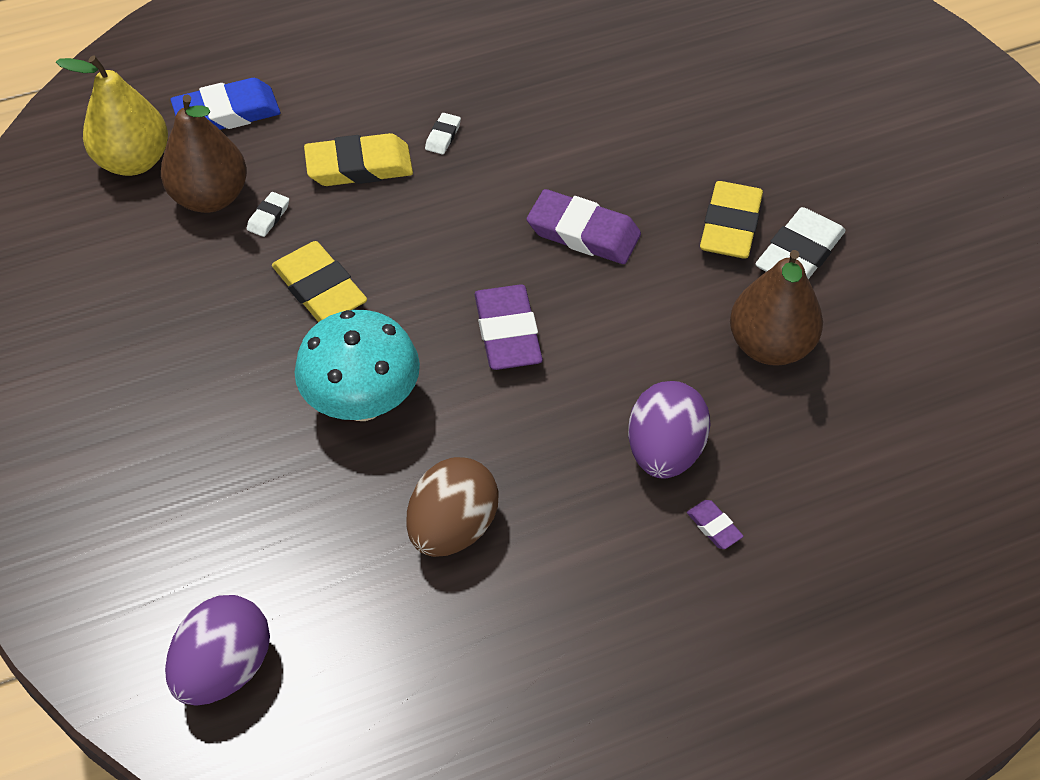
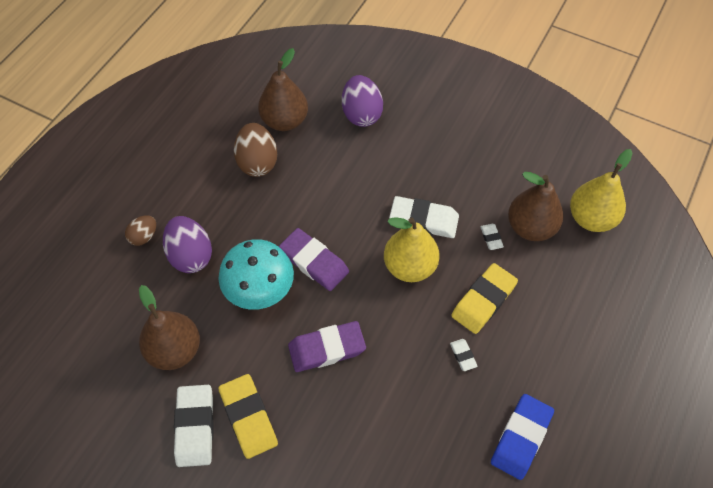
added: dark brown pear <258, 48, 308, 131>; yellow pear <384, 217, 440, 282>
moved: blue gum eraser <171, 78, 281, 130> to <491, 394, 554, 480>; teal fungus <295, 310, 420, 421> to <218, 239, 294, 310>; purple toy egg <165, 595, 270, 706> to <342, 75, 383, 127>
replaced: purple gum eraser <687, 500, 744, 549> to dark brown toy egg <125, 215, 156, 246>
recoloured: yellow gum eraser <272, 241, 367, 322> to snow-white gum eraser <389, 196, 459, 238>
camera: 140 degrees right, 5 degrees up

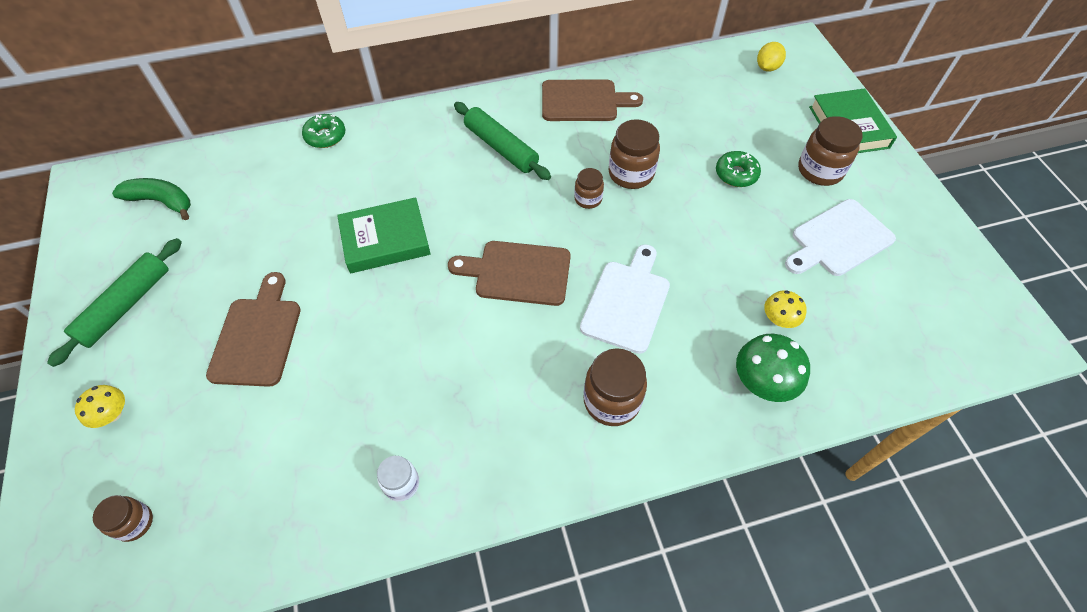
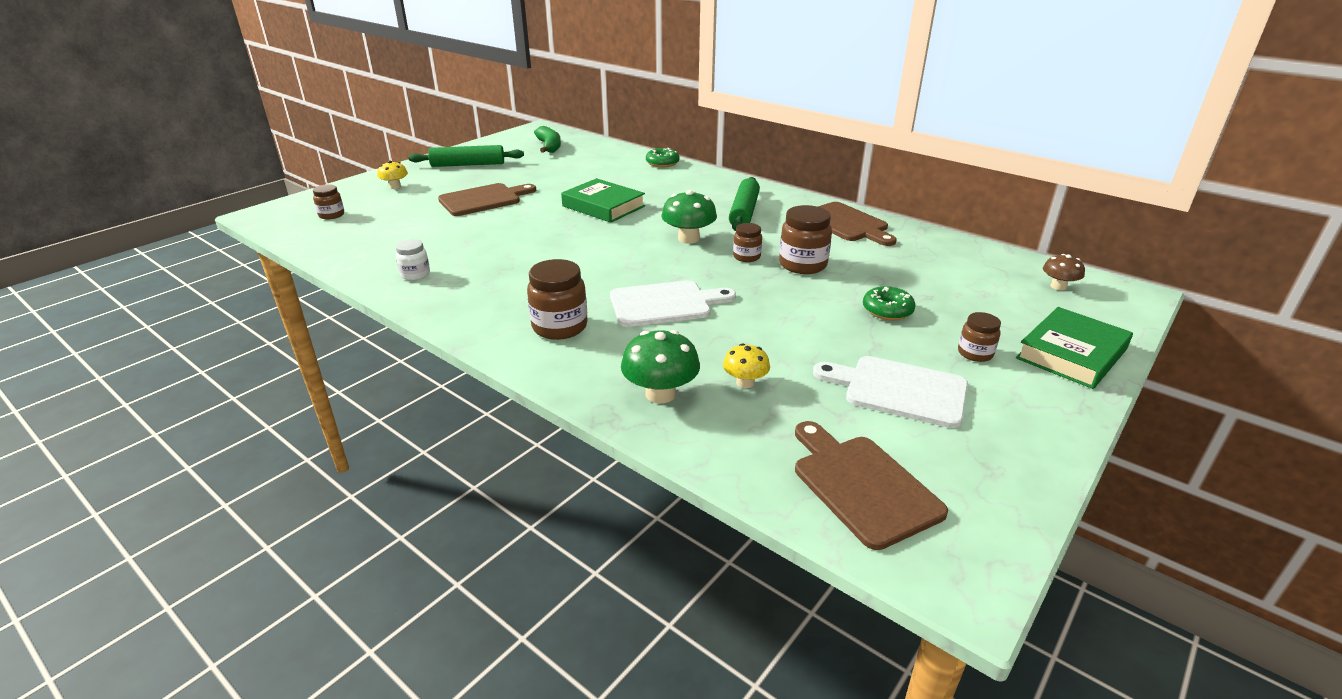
added: leaf-green fungus <661, 190, 717, 244>
moved: dark brown cutting board <448, 241, 571, 306> to <795, 421, 948, 550>
replaced: yellow toy lemon <757, 42, 786, 72> to dark brown fungus <1043, 254, 1085, 290>
resized: dark brown jam jar <798, 116, 863, 186> = <958, 312, 1001, 362> x0.59
camera: 55 degrees right, 25 degrees down

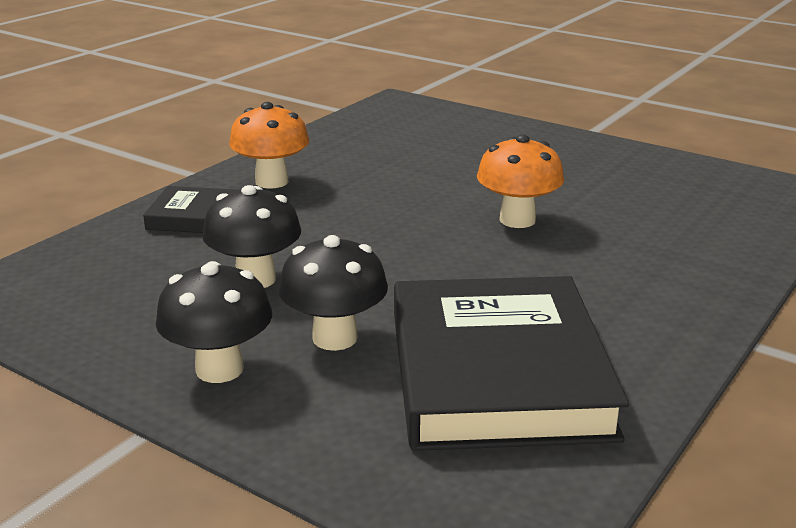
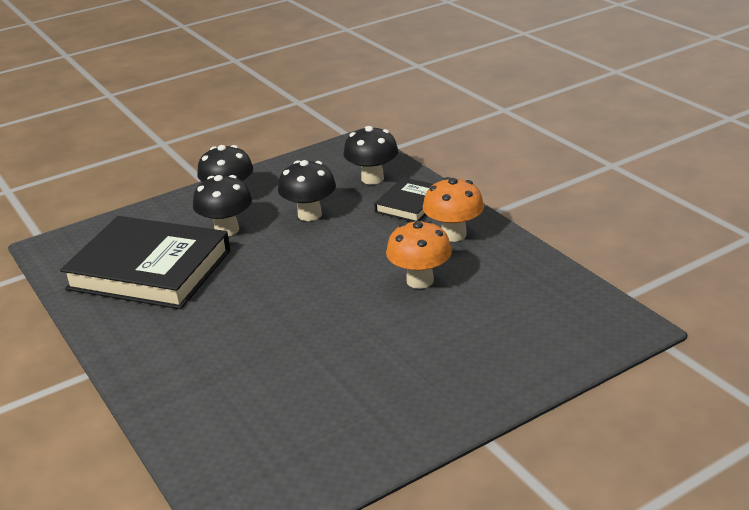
added: jet-black fungus <343, 126, 398, 185>
moved: orange-coloured fungus <477, 134, 564, 228> to <386, 220, 452, 289>
camera: 115 degrees right, 5 degrees up

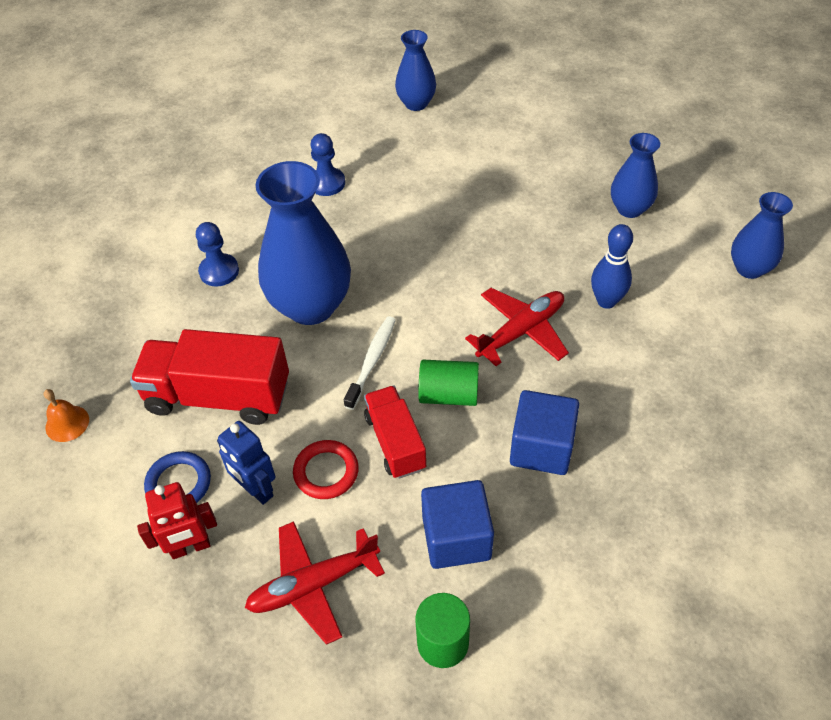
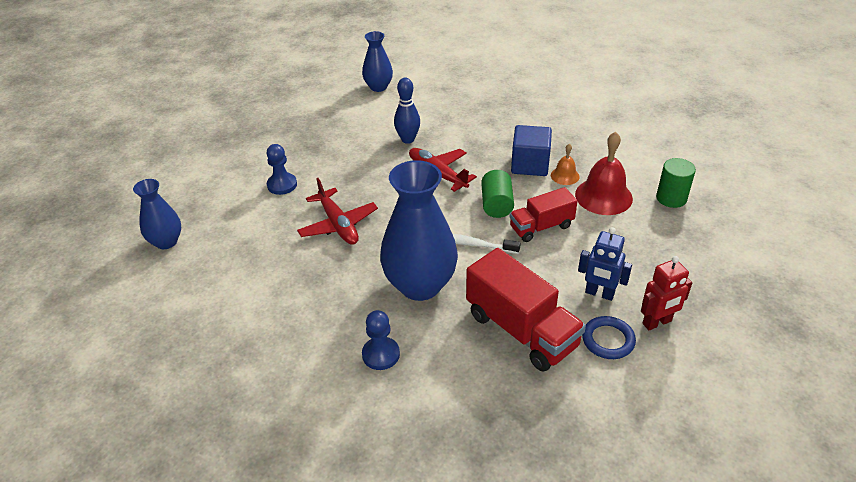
removed: blue flower vase <611, 133, 660, 218>; red torus <293, 440, 359, 499>
moved: blue pawn <310, 133, 345, 196> to <266, 144, 297, 195>; orange-coloured hand bell <44, 389, 89, 442> to <551, 144, 580, 185>; red plane <245, 521, 385, 645> to <297, 178, 378, 245>
replaced: blue cube <421, 480, 494, 569> to red hand bell <575, 132, 633, 215>
turned: red toy truck <130, 329, 289, 425> = <466, 248, 586, 372> 45 degrees counterclockwise; blue robot figure <217, 421, 275, 505> = <578, 227, 632, 301> 75 degrees clockwise; red robot figure <137, 482, 217, 559> = <641, 256, 692, 330> 90 degrees clockwise
camera: 95 degrees left, 10 degrees down

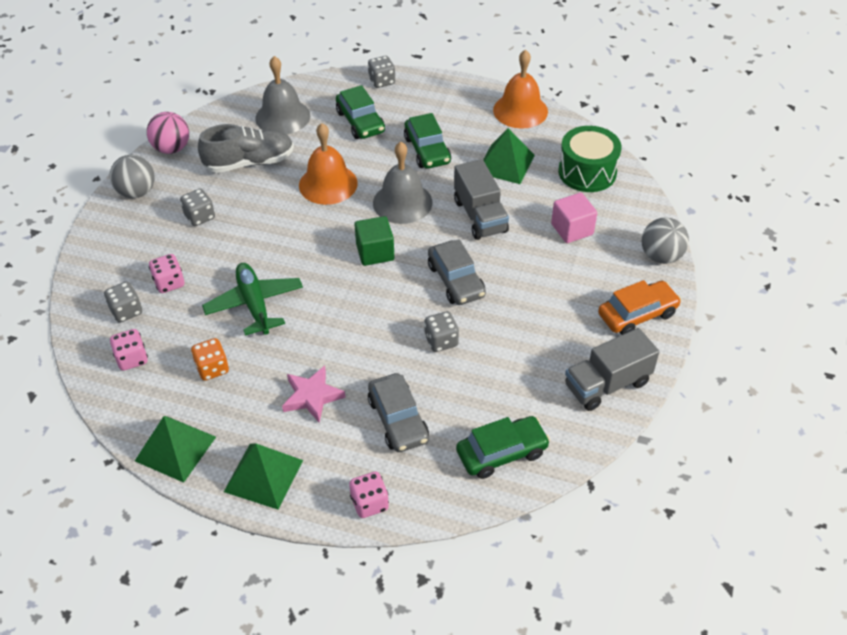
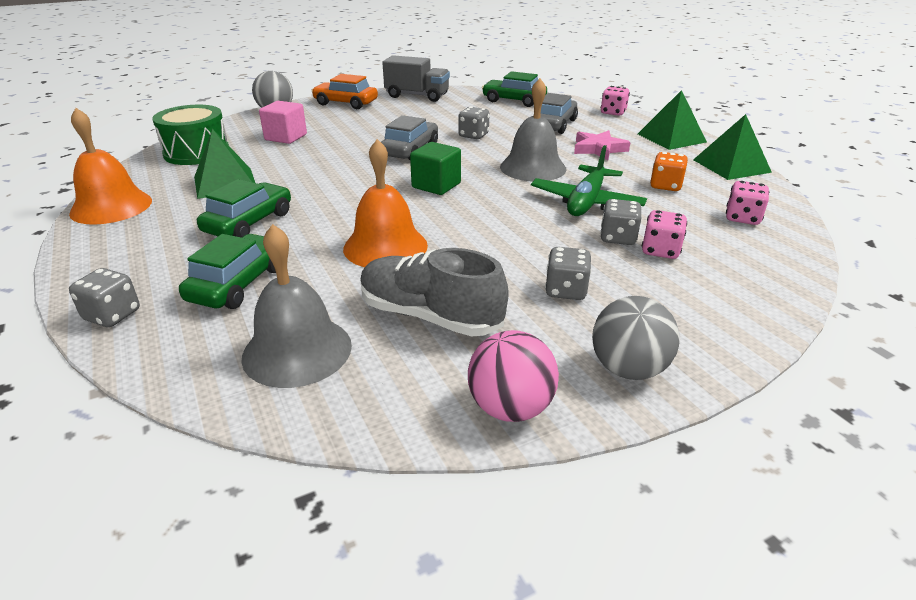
removed: grey toy truck <454, 159, 509, 240>
moved: grey hand bell <373, 142, 433, 224> to <500, 78, 567, 181>; grey game die <104, 281, 142, 322> to <600, 199, 642, 245>
camera: 135 degrees left, 15 degrees down

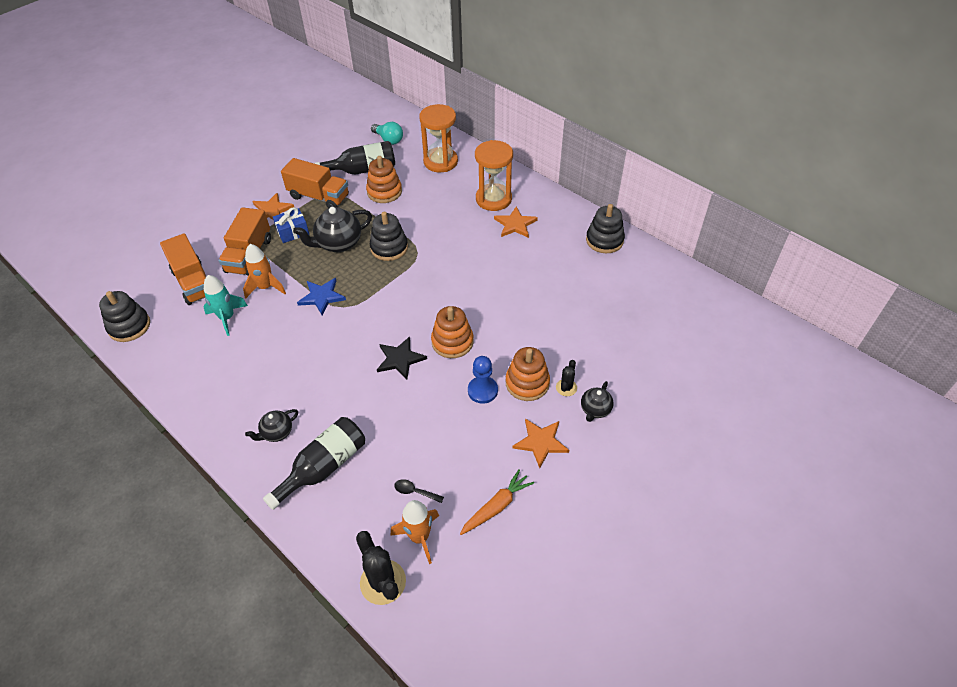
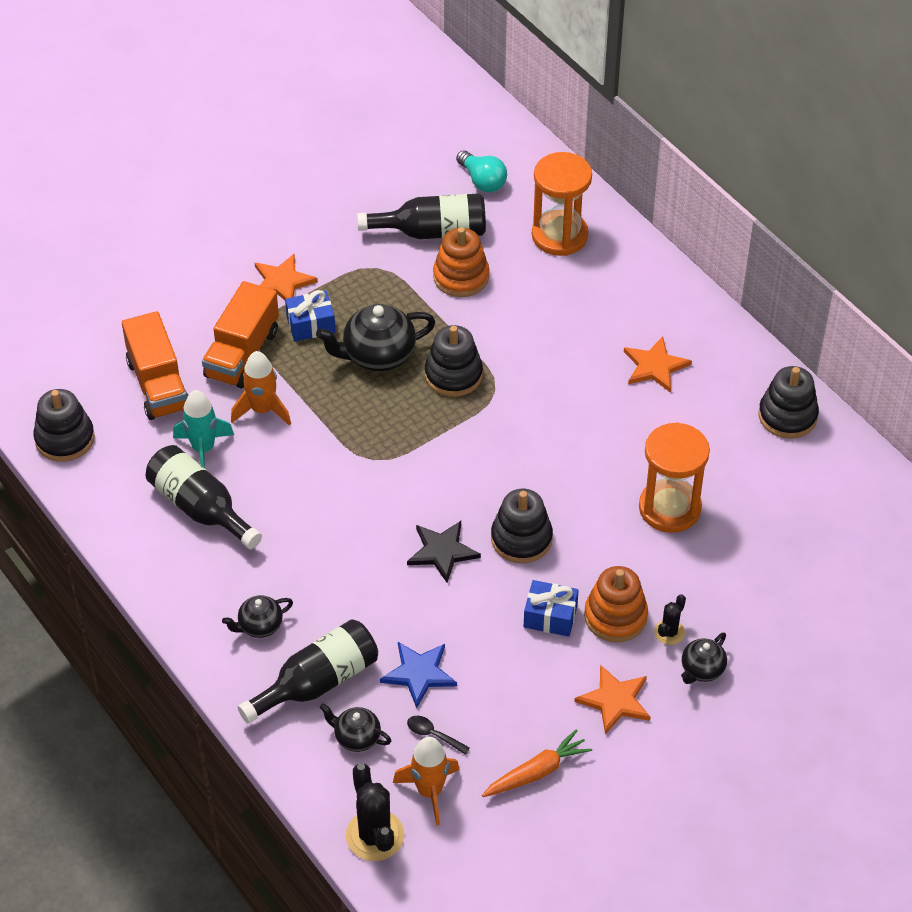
removed: orange-coloured toy truck <281, 158, 349, 208>
added: jet-black drink bottle <146, 445, 262, 549>; jet-black teapot <319, 703, 391, 752>
moved: orange-coloured sand timer <475, 140, 513, 211> to <639, 422, 710, 533>; blue star <297, 278, 346, 315> to <380, 642, 457, 708>
replaced: blue pawn <468, 356, 498, 404> to blue wrapped gift <524, 580, 579, 637>
recoloured: orange-coloured stacking toy <431, 306, 474, 358> to jet-black stacking toy <491, 489, 553, 563>
camera: 10 degrees right, 0 degrees up

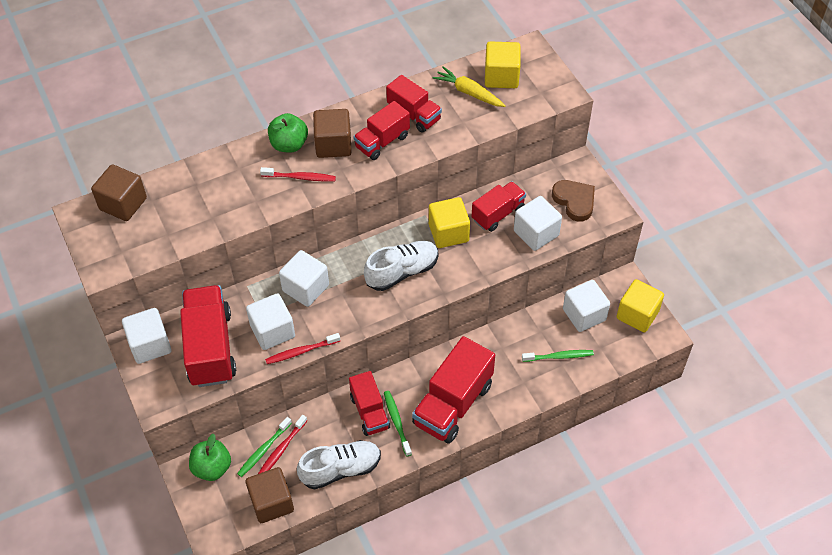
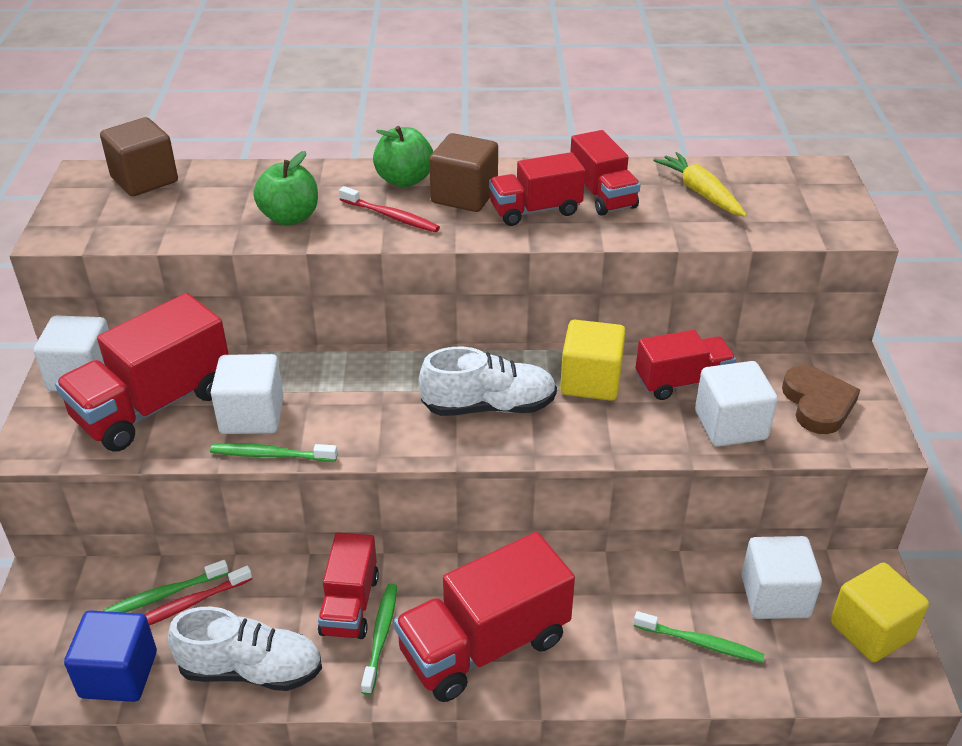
removed: yellow cube <485, 41, 521, 88>; snow-white cube <279, 250, 329, 307>
moved: leaf-green apple <189, 434, 231, 481> to <254, 151, 318, 225>
recoloured: red dental brush <265, 333, 340, 364> to leaf-green dental brush <210, 443, 337, 461>; dark brown cube <245, 467, 294, 523> to blue cube <64, 610, 157, 702>
turned: red toy truck <180, 285, 236, 387> = <55, 293, 229, 452> 150 degrees counterclockwise
camera: 25 degrees right, 15 degrees down

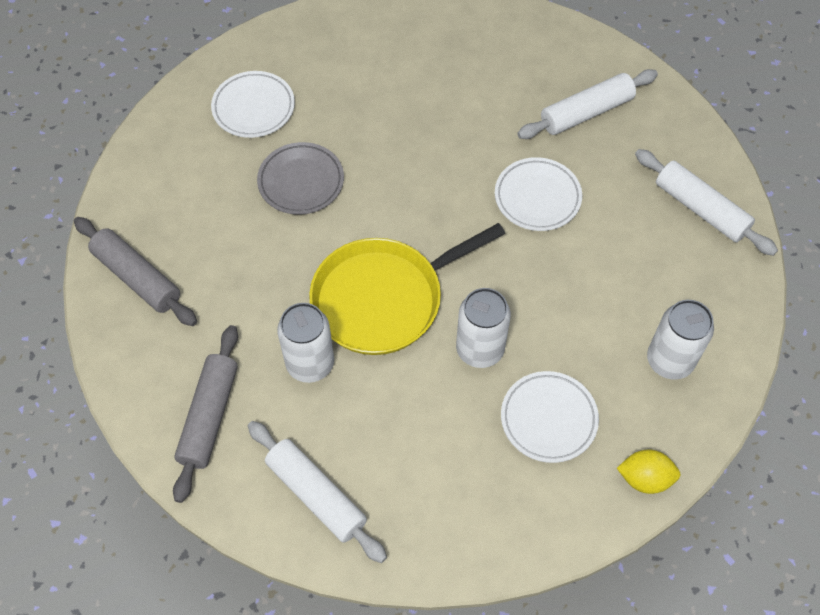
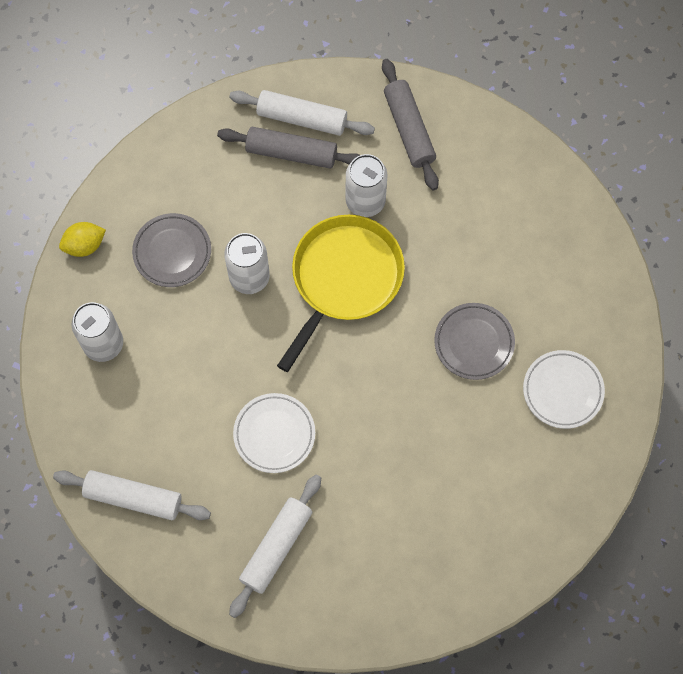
moved: grey pastry roller <74, 217, 197, 326> to <217, 127, 360, 169>
recoloured: snow-white dinner plate <501, 371, 599, 463> to grey dinner plate <132, 213, 211, 287>
camera: 150 degrees right, 10 degrees up

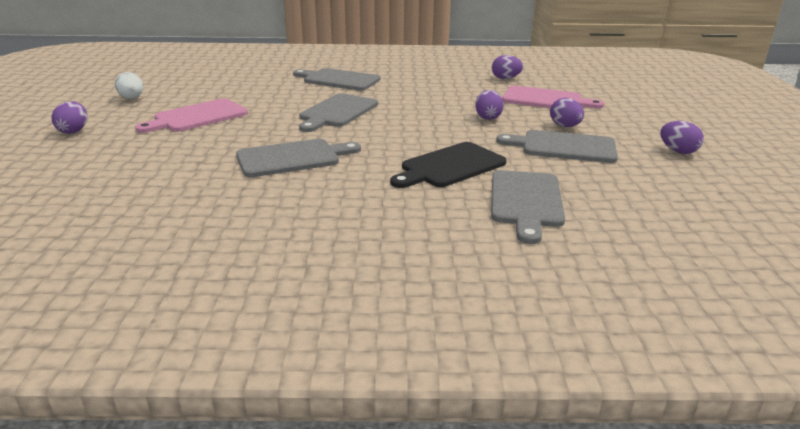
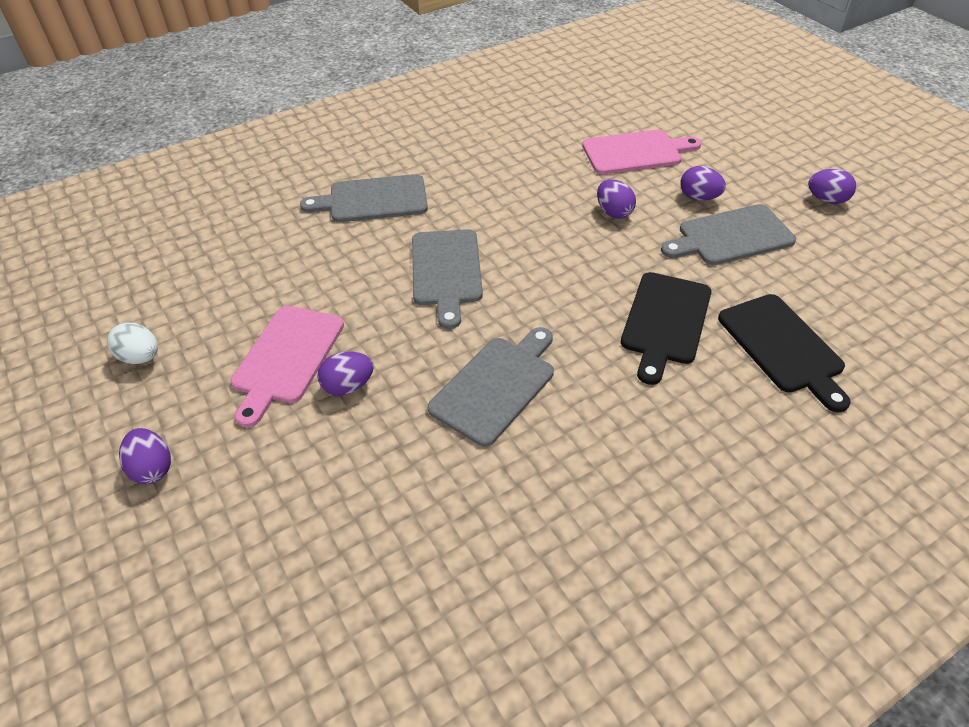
moved: purple toy egg <492, 55, 523, 79> to <317, 352, 374, 396>
recoloured: grey cutting board <491, 170, 565, 244> to jet-black cutting board <718, 294, 851, 413>
camera: 30 degrees left, 20 degrees up

